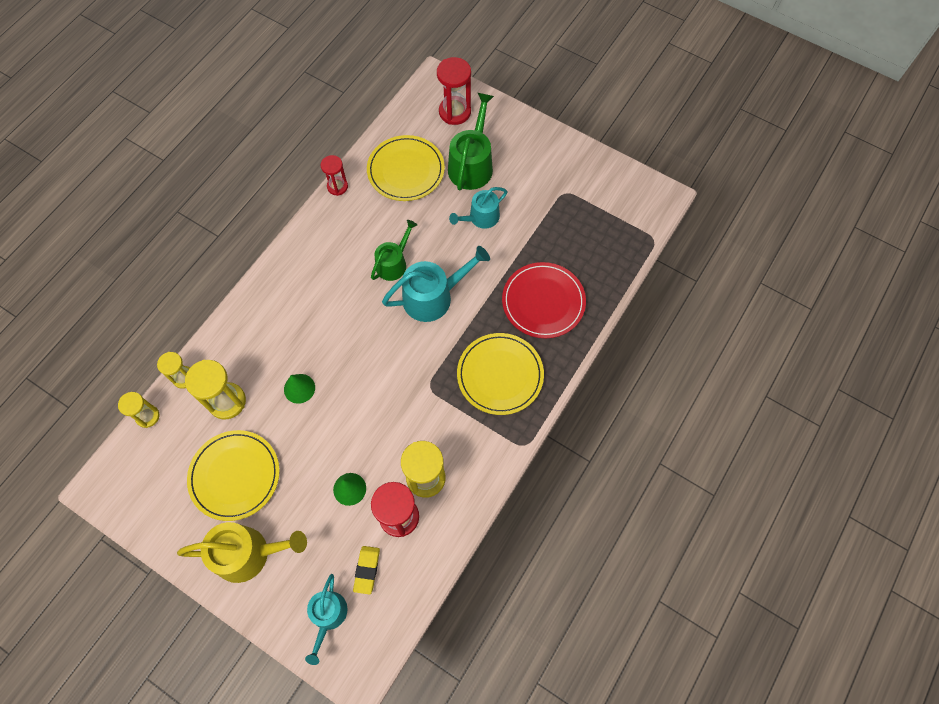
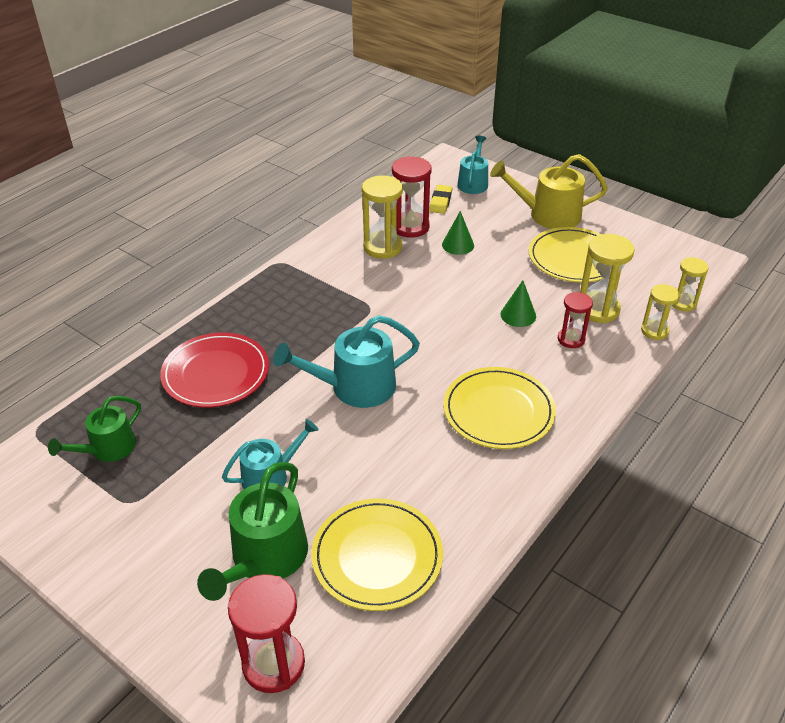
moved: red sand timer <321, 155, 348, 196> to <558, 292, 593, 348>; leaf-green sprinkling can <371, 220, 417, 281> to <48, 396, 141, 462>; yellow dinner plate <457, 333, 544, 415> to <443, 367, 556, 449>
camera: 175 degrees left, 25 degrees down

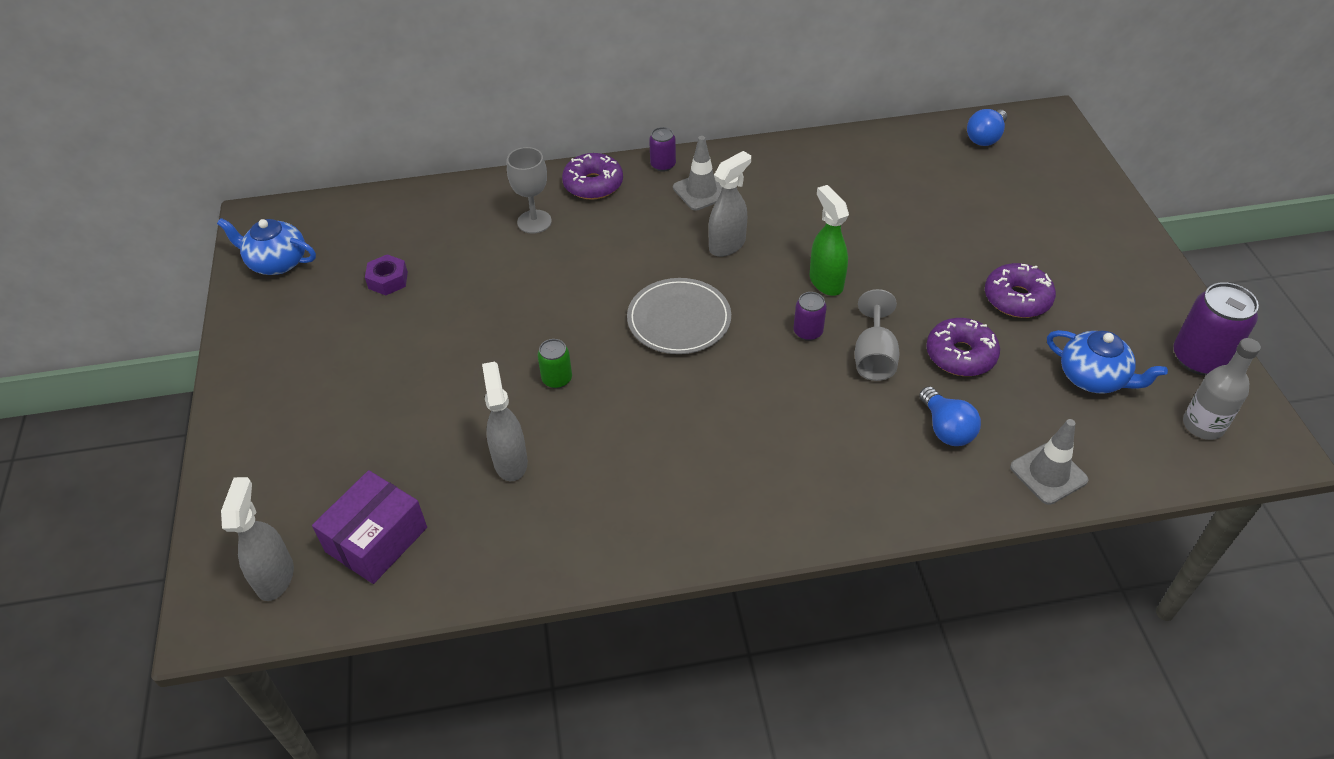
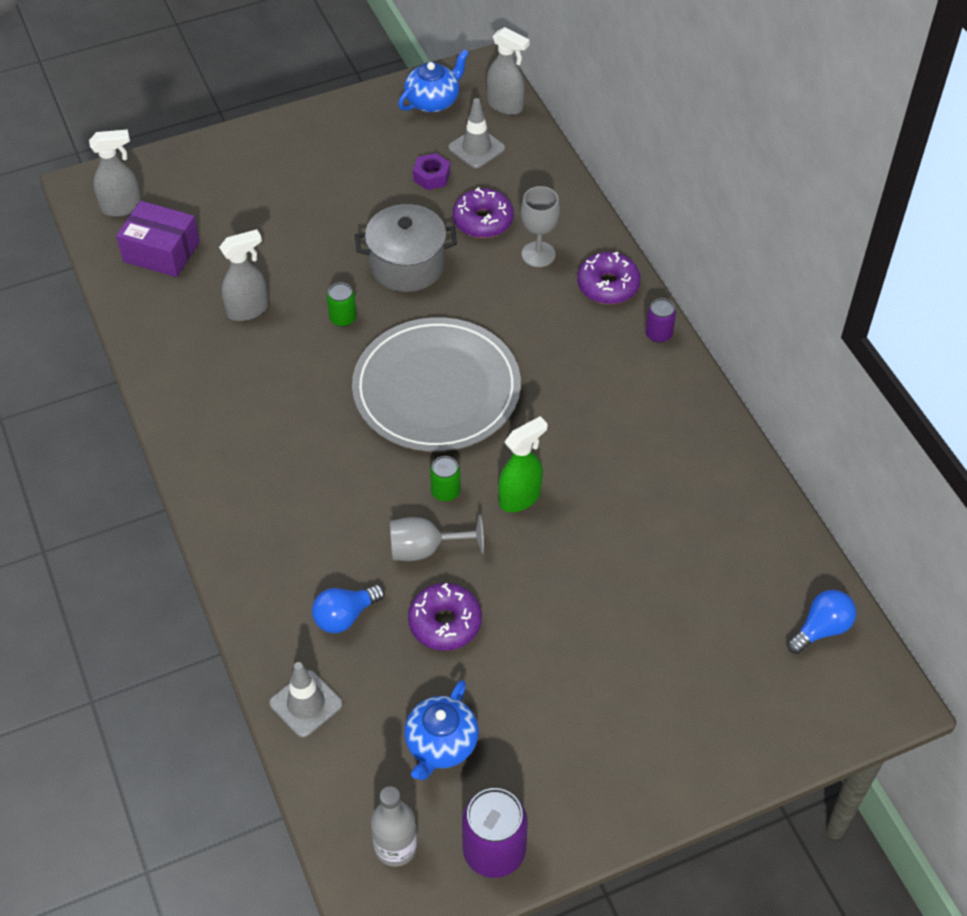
added: grey cooking pot <355, 204, 457, 292>
moved: grey road cone <673, 136, 722, 211> to <448, 98, 505, 169>; grey spray cleaner <708, 151, 751, 257> to <487, 27, 530, 115>; purple glazed donut <985, 263, 1056, 318> to <453, 187, 514, 238>
recoloured: purple can <794, 292, 827, 341> to leaf-green can <430, 456, 461, 501>
turned: blue lightbulb <967, 109, 1007, 146> = <787, 590, 856, 654> 120 degrees clockwise; blue teapot <217, 218, 316, 275> = <398, 49, 469, 112> 45 degrees clockwise
resized: grey dinner plate <627, 278, 731, 354> = <352, 317, 521, 452> x1.67
camera: 75 degrees right, 5 degrees up

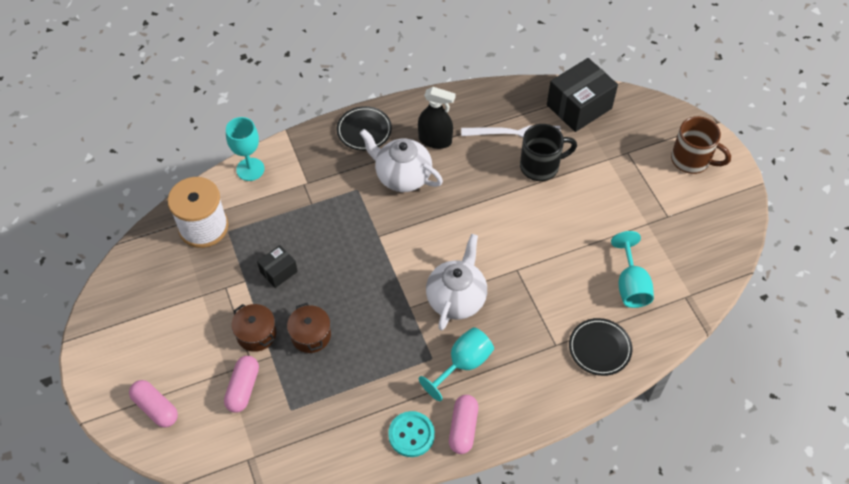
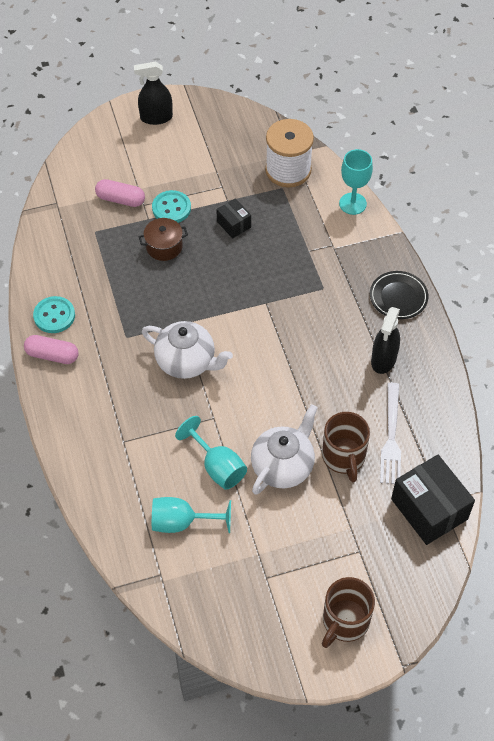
removed: jet-black dinner plate <569, 318, 632, 376>; rose-pink pill <129, 380, 178, 427>
added: jet-black spray cleaner <134, 62, 173, 125>
moved: snow-white teapot <360, 129, 443, 192> to <251, 404, 318, 495>; teal wine glass <419, 327, 494, 401> to <175, 416, 247, 490>
replaced: dark brown cooking pot <231, 304, 276, 352> to teal button <152, 190, 191, 223>
recoloured: jet-black mug <520, 124, 577, 181> to dark brown mug <322, 412, 370, 482>
camera: 95 degrees right, 0 degrees up

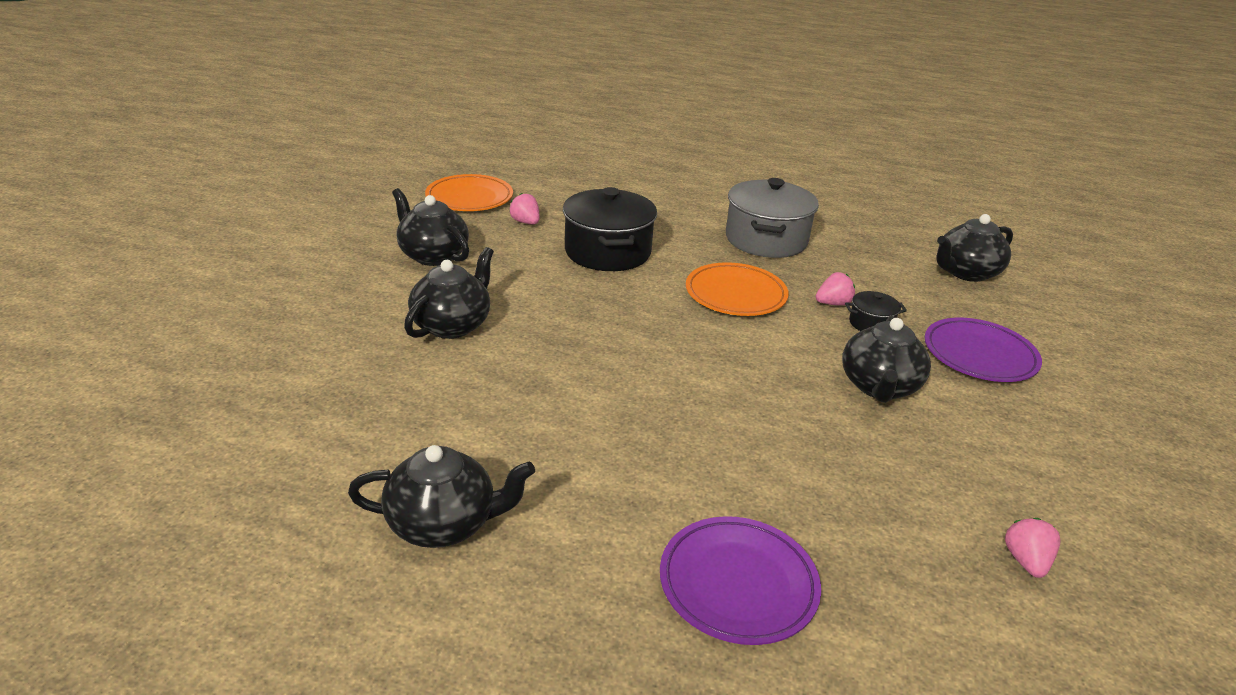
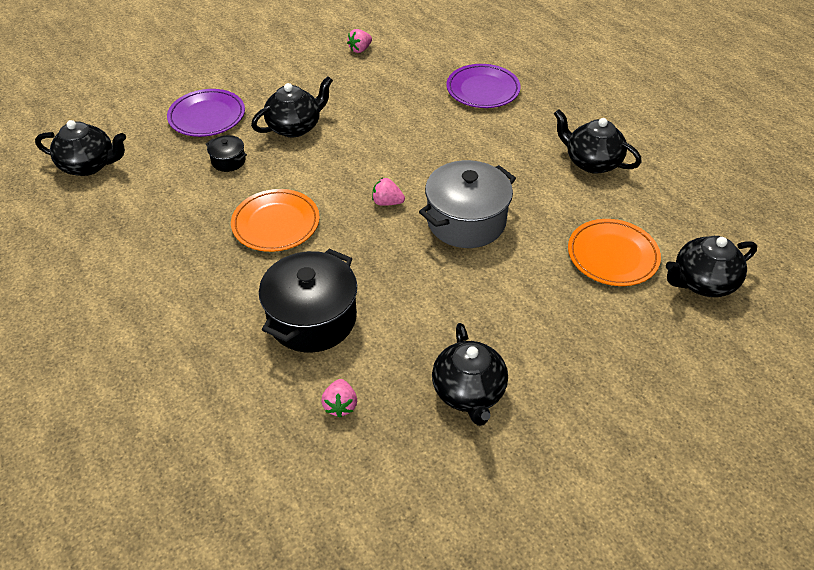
moved: orange-coloured dinner plate <425, 174, 513, 211> to <568, 219, 661, 286>; grey cooking pot <726, 178, 819, 258> to <419, 160, 516, 248>; jet-black teapot <404, 247, 494, 339> to <666, 236, 757, 297>; rose-pink berry <816, 272, 855, 306> to <372, 178, 405, 206>
camera: 140 degrees left, 15 degrees up

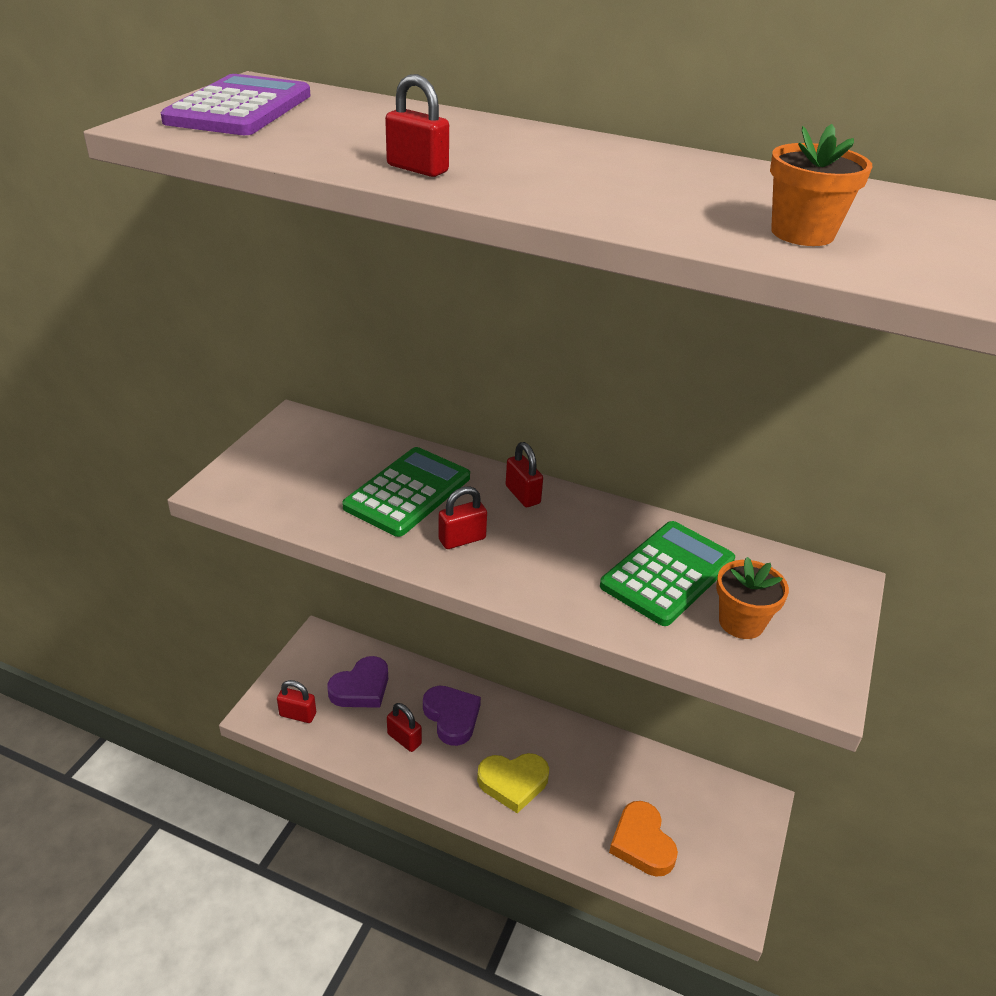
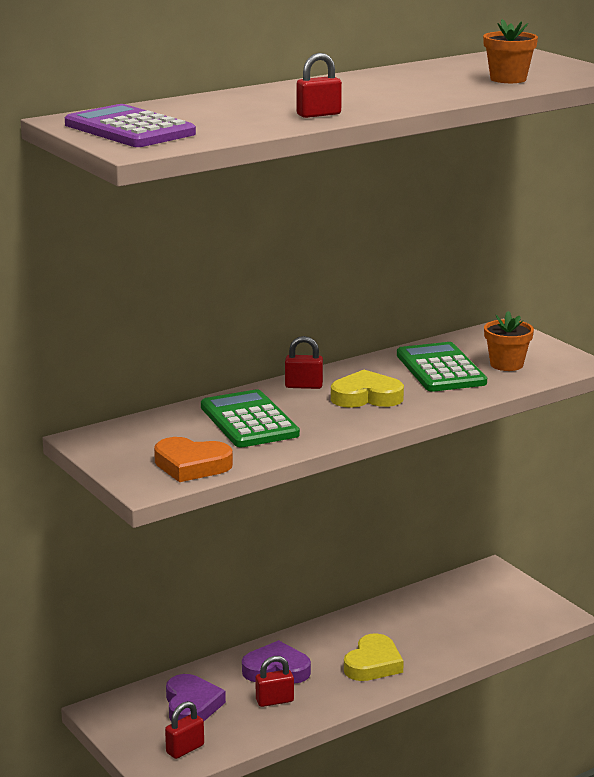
removed: red lock <439, 486, 487, 549>
added: yellow heart shape <331, 370, 404, 408>
moved: orange-coloured heart shape <609, 801, 678, 877> to <154, 437, 233, 482>
camera: 55 degrees left, 15 degrees down

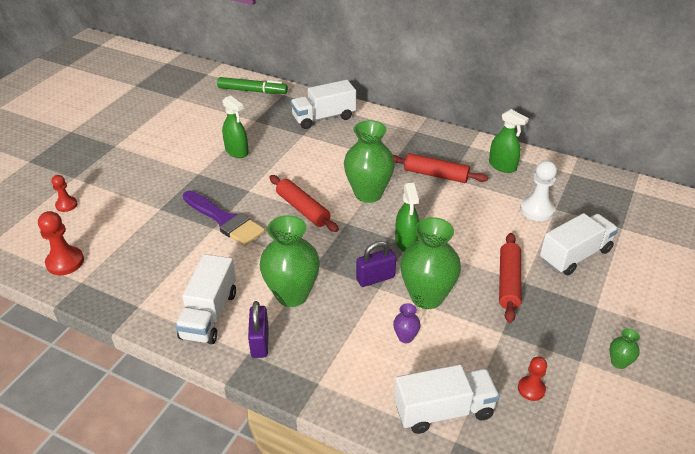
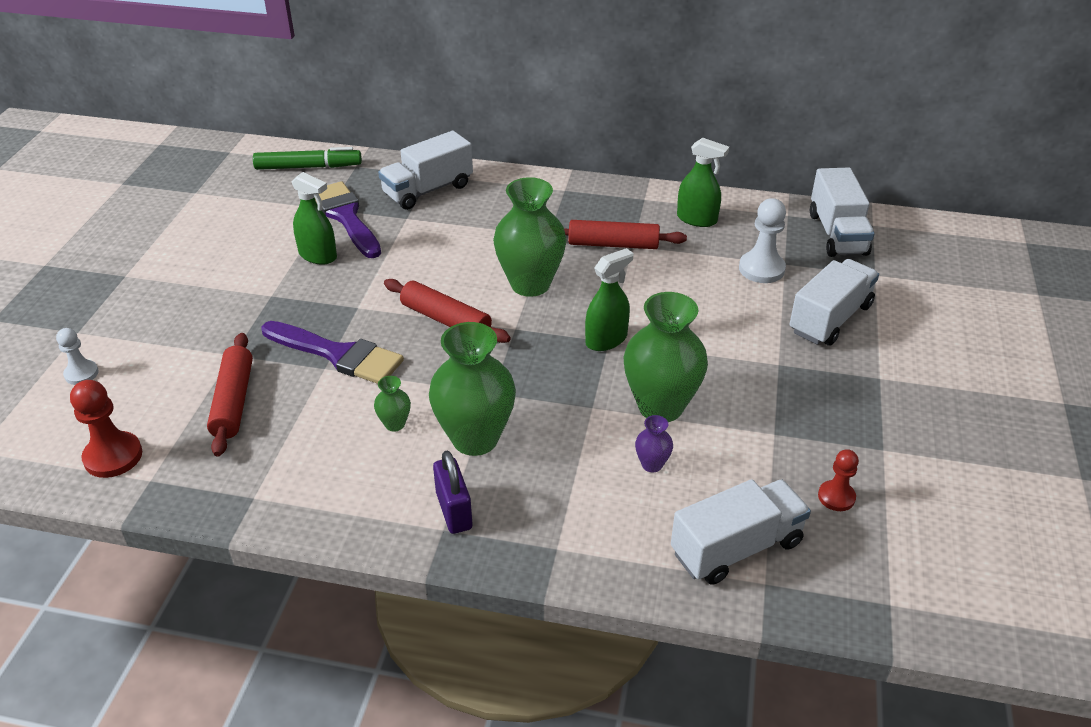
removed: purple lock <356, 241, 396, 287>
added: purple brush <314, 181, 381, 258>
moved: red pastry roller <499, 233, 521, 323> to <207, 333, 253, 456>; snow-white toy truck <175, 254, 236, 344> to <810, 167, 875, 257>; leaf-green flower vase <610, 328, 640, 369> to <374, 376, 411, 432>
recoloured: red pawn <51, 175, 78, 212> to snow-white pawn <56, 328, 99, 385>
turned: leaf-green spray cleaner <395, 183, 419, 251> = <585, 248, 634, 351> 105 degrees counterclockwise
camera: 15 degrees left, 0 degrees up

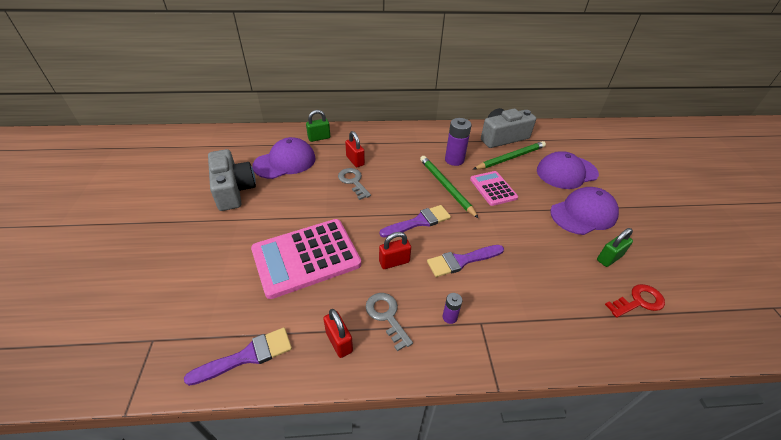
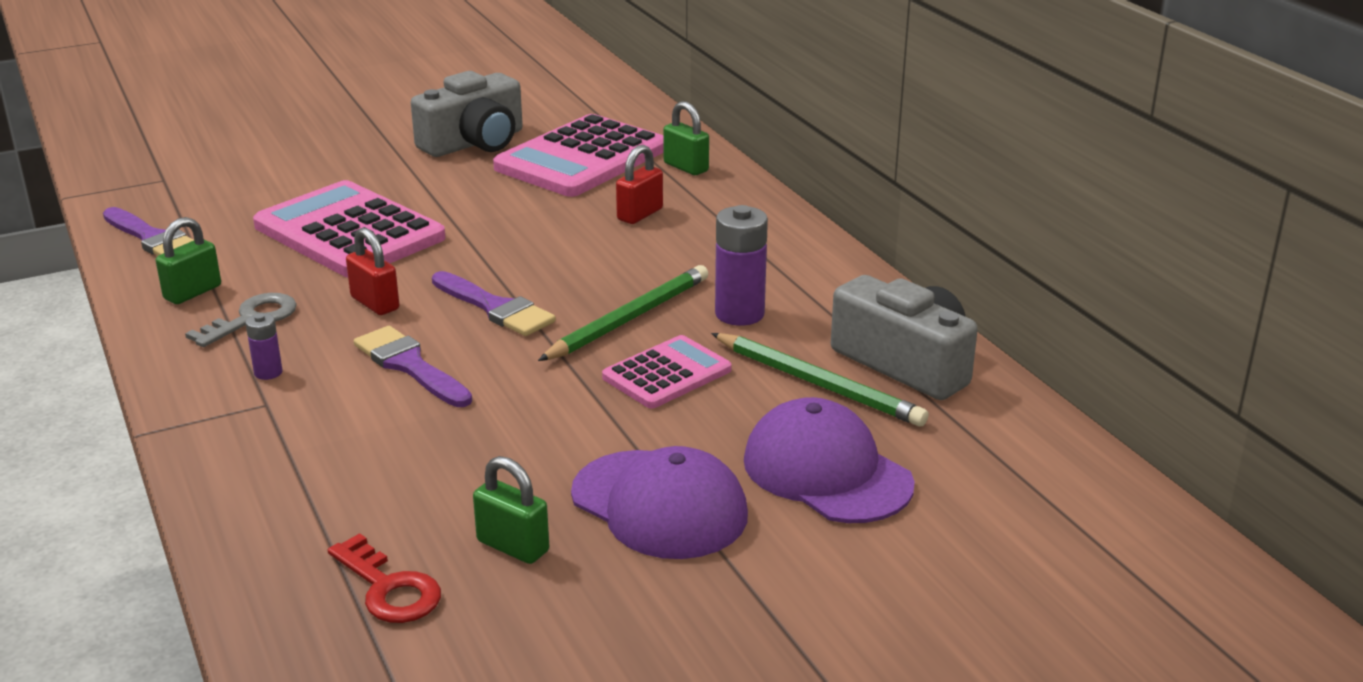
removed: grey door key <338, 168, 371, 200>
replaced: purple cap <252, 137, 316, 179> to rose-pink pocket calculator <493, 114, 664, 197>
recoloured: red lock <323, 309, 353, 358> to leaf-green lock <156, 217, 221, 304>
camera: 70 degrees right, 15 degrees down

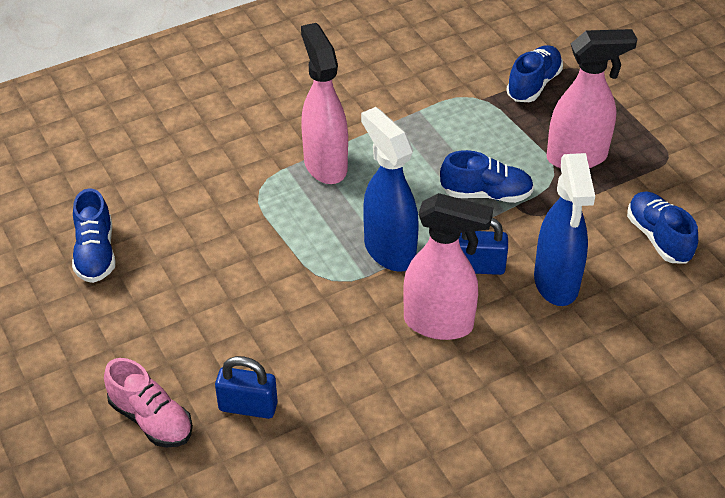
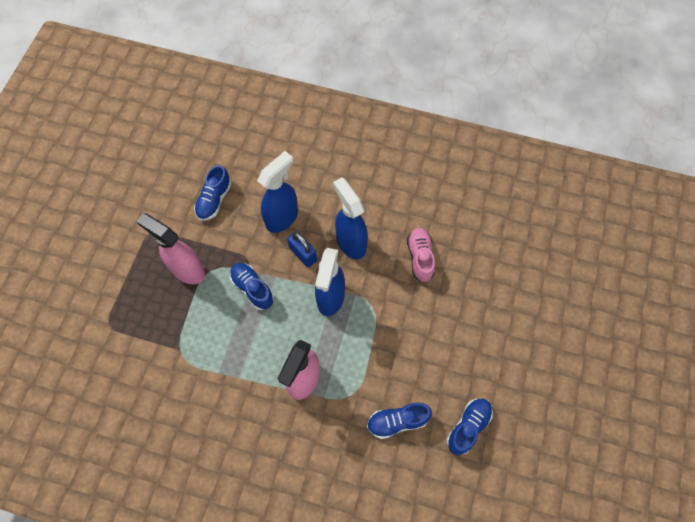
removed: blue lock <215, 356, 278, 419>
moved: blue lace-up shoe <506, 45, 563, 102> to <367, 403, 432, 439>; rose-pink lace-up shoe <104, 358, 193, 447> to <407, 228, 435, 282>
recoloured: rose-pink spray cleaner <403, 193, 493, 340> to blue spray cleaner <333, 177, 368, 259>
camera: 135 degrees left, 20 degrees up

